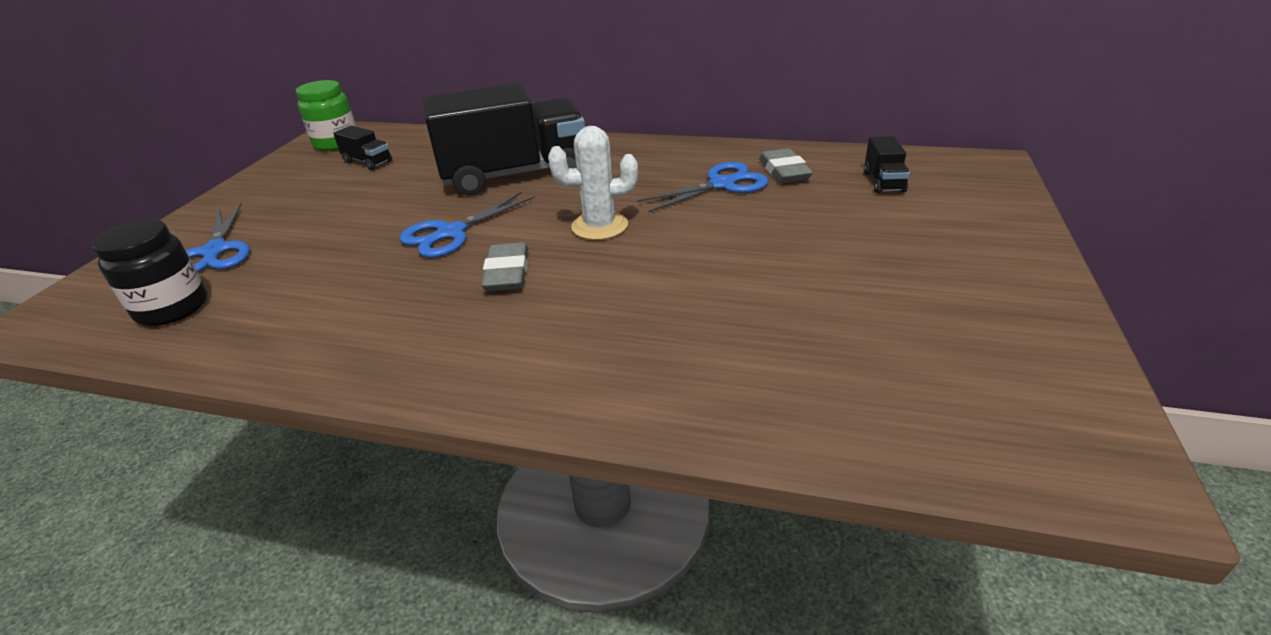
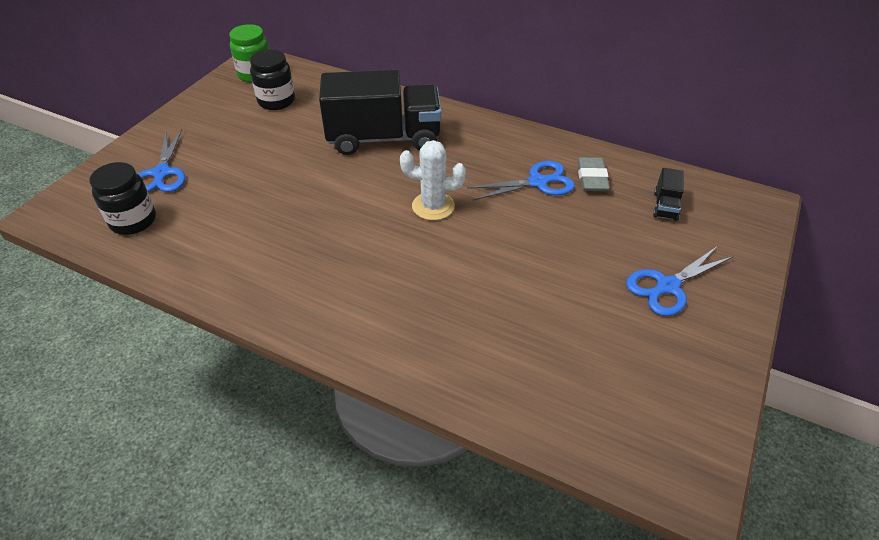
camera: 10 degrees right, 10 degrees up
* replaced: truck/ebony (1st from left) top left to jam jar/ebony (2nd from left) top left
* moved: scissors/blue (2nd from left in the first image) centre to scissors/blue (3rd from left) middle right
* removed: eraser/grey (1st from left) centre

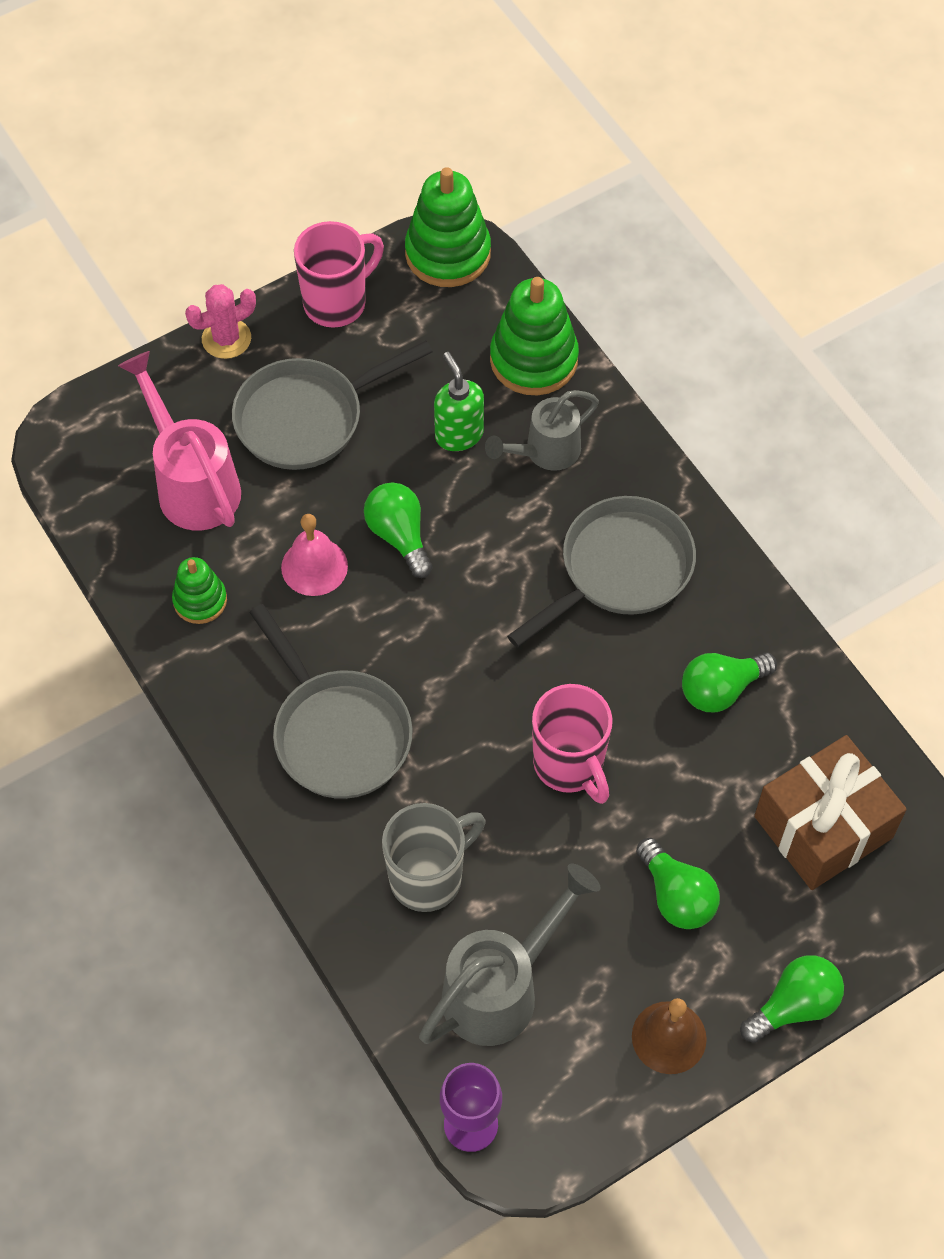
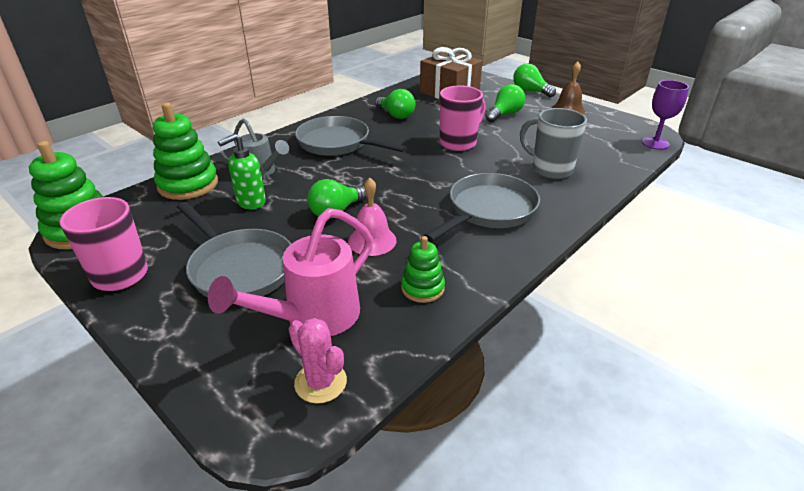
camera: 105 degrees left, 25 degrees down
* moved: cactus/rose-pink top left to bottom centre
* removed: sprinkling can/grey (1st from left) bottom centre

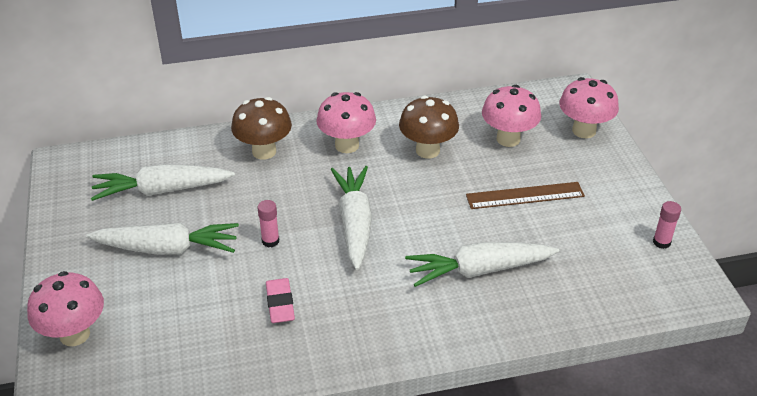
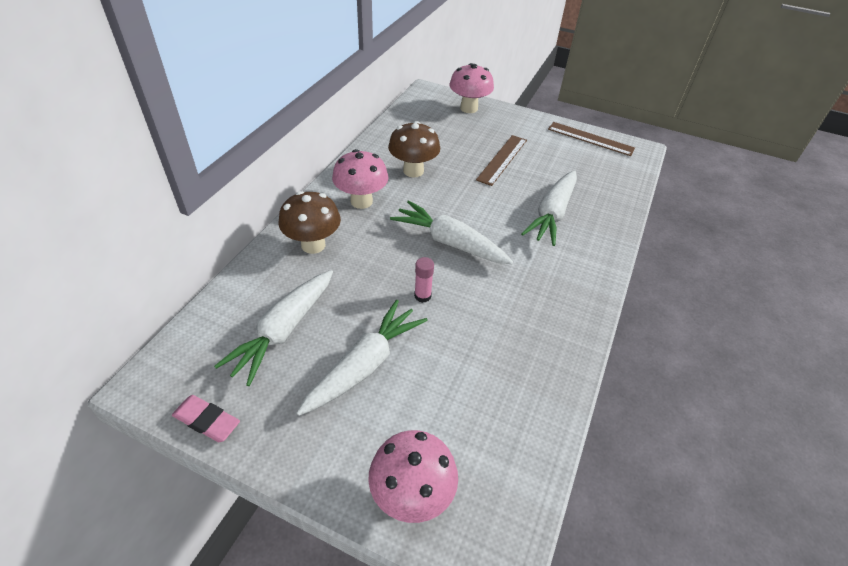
camera: 55 degrees left, 5 degrees up
* removed: mushroom/rose-pink (3rd from left) top right
* replaced: glue/rose-pink (2nd from left) middle right to ruler/brown (2nd from left) top right
* moved: eraser/rose-pink bottom centre to bottom left

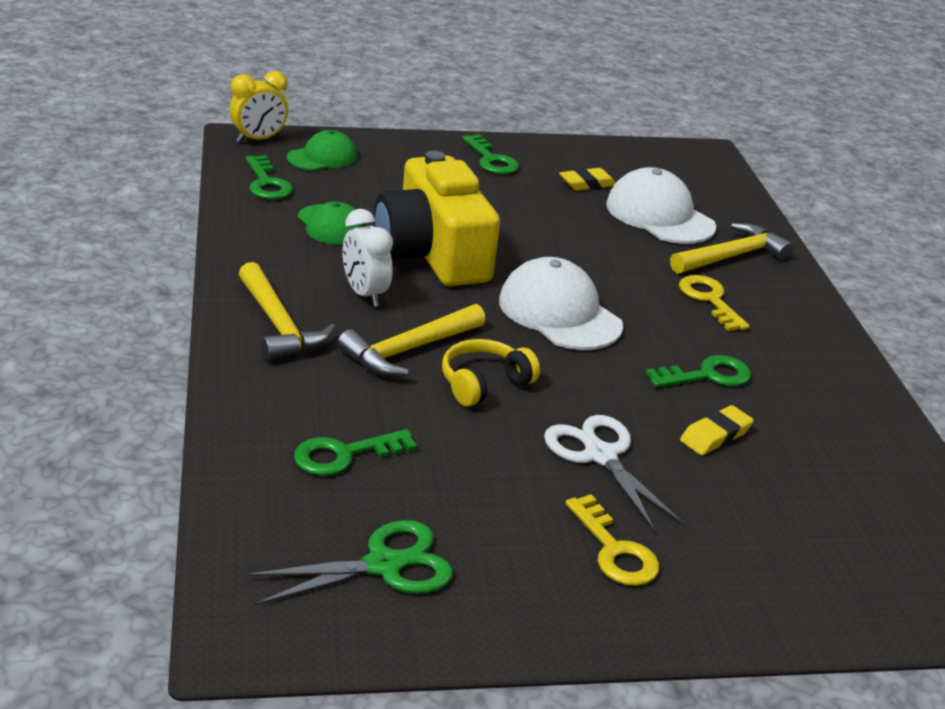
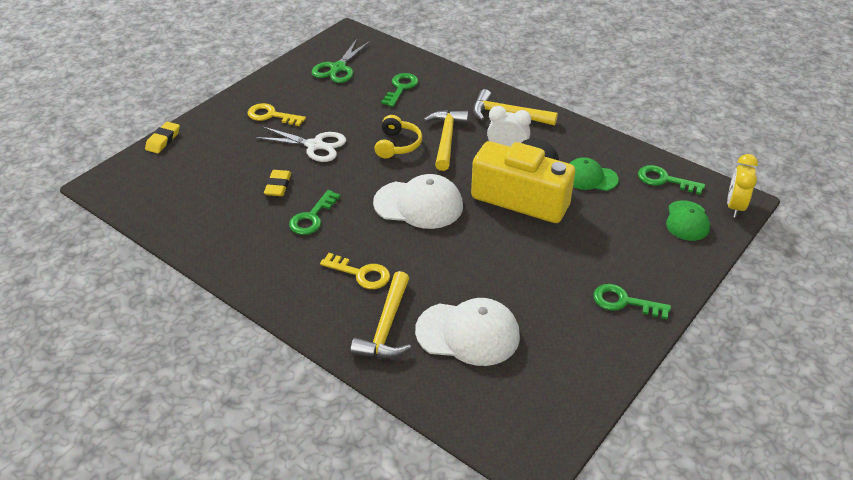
camera: 140 degrees right, 10 degrees up
* moved: eraser/yellow (1st from left) top centre to top left

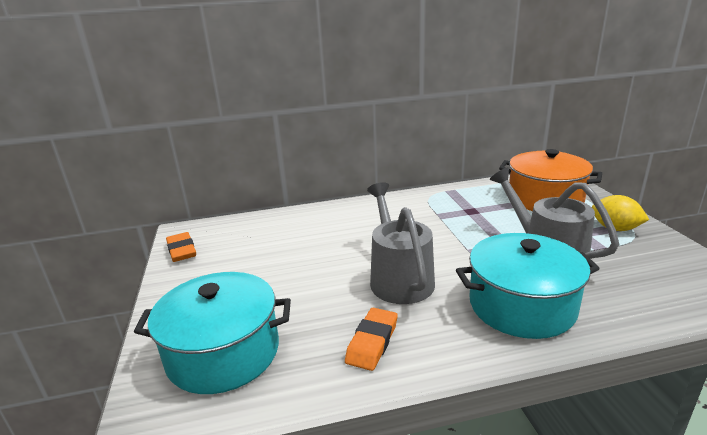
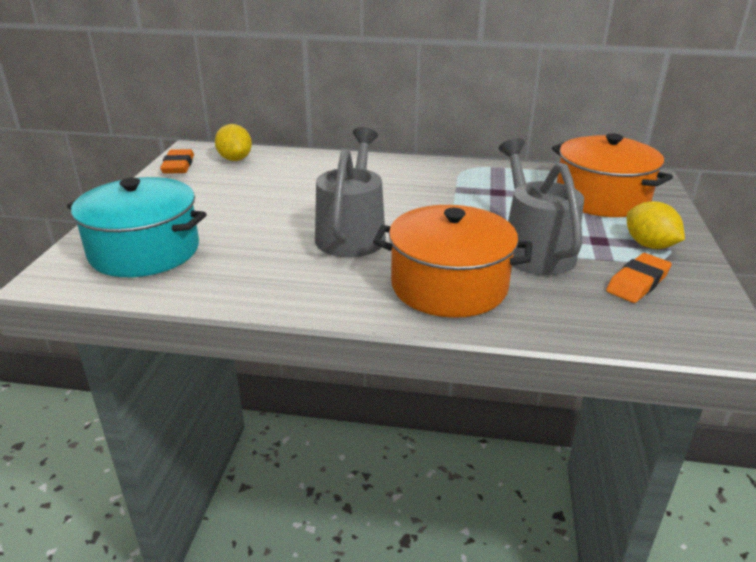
camera: 20 degrees right, 5 degrees up
* recoloured: cooking pot/teal (2nd from left) middle right to cooking pot/bright orange (1st from left) centre
* moved: eraser/bright orange (2nd from left) bottom centre to middle right
* added: lemon/yellow (1st from left) top left

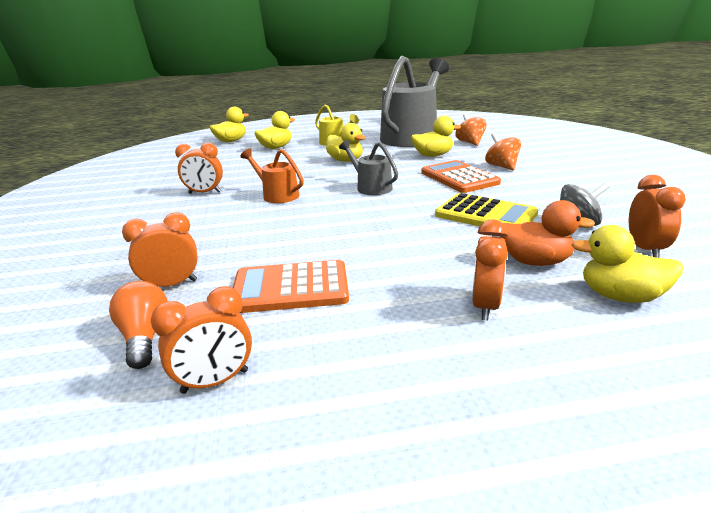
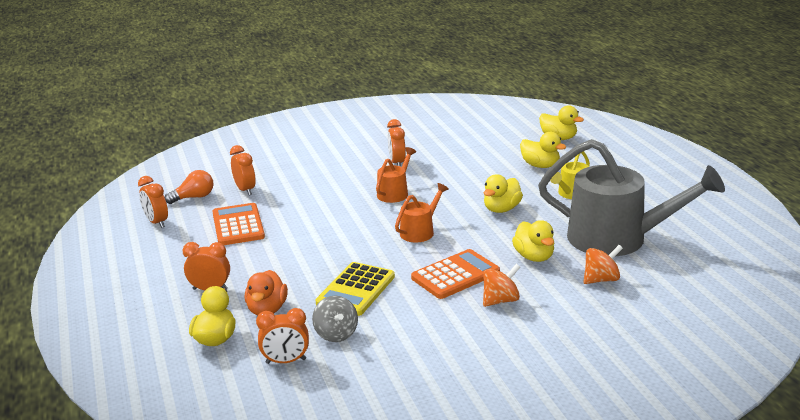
camera: 80 degrees right, 0 degrees up
* recoloured: sprinkling can/grey (1st from left) top centre to sprinkling can/bright orange (2nd from left) centre

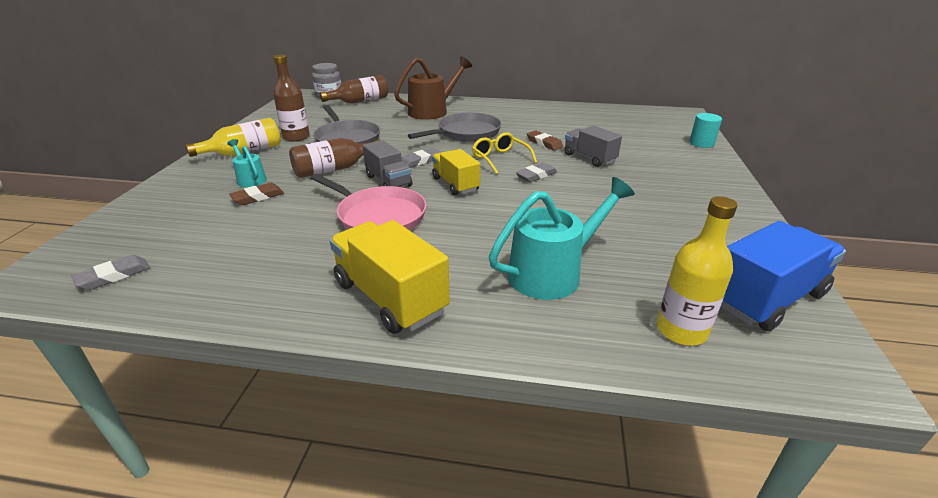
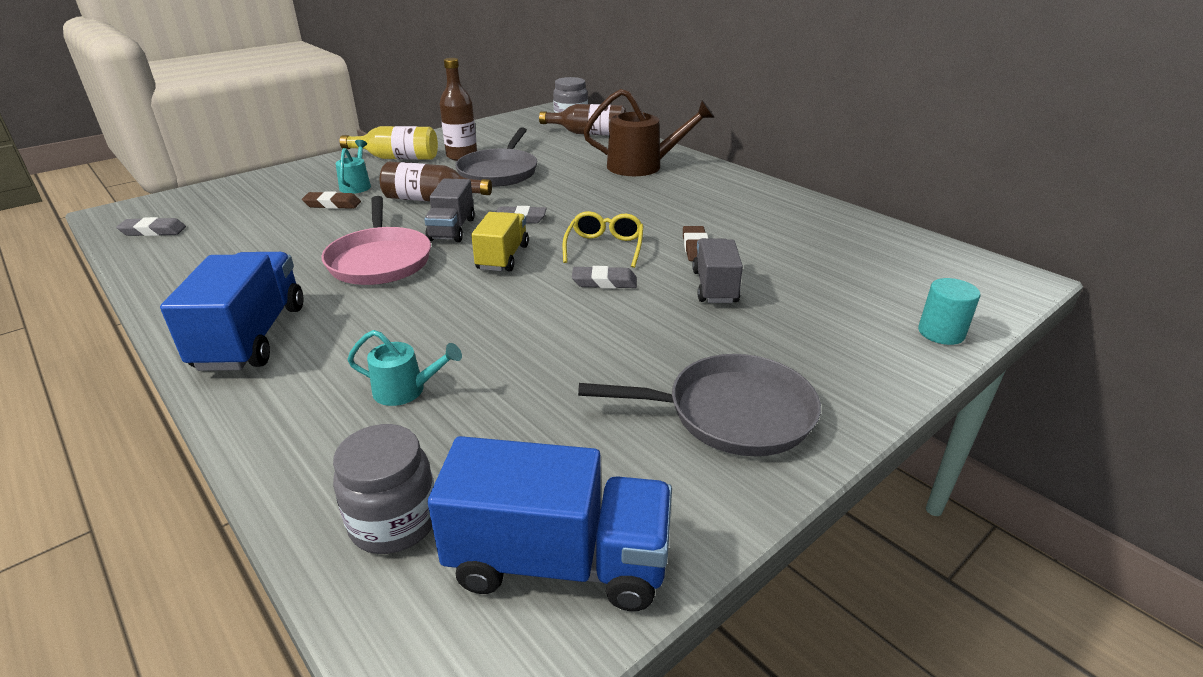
camera: 40 degrees right, 0 degrees up
* moved: skillet/grey (2nd from left) top centre to centre
* resized: sprinkling can/teal (2nd from left) centre = centre x0.53
* replaced: flask/yellow (2nd from left) middle right to jam jar/grey (1st from left) bottom left
* recoloured: truck/yellow (1st from left) centre to truck/blue (1st from left) middle left

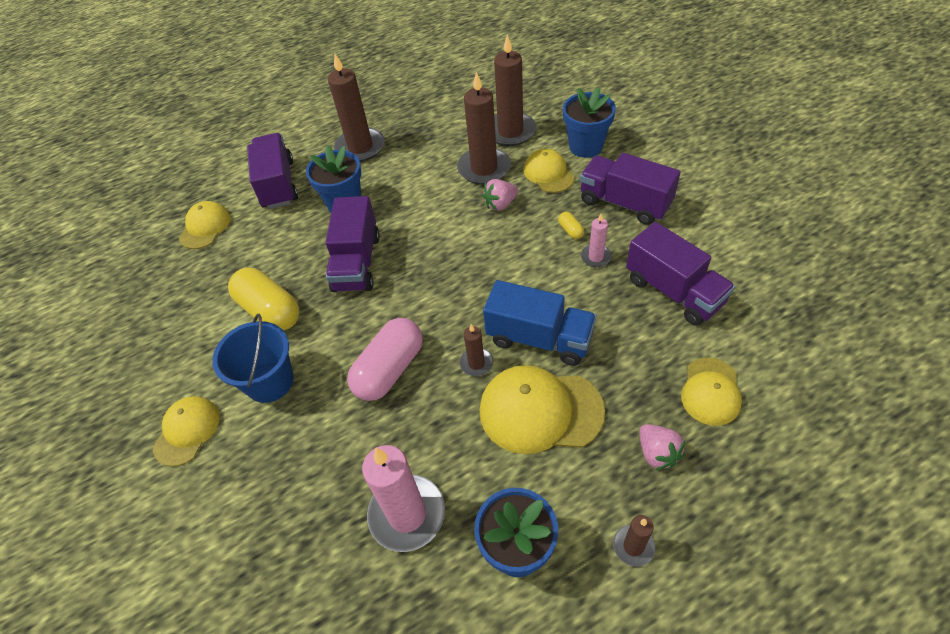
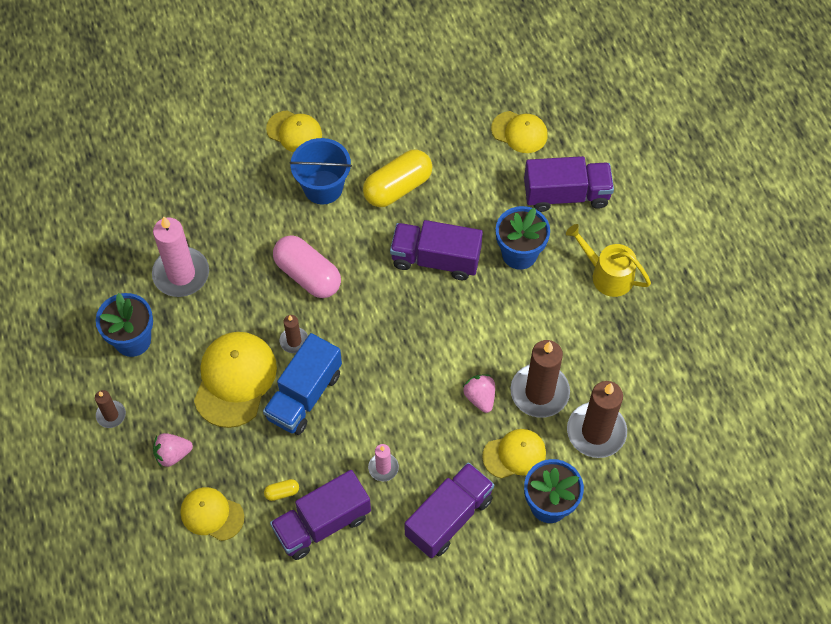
camera: 95 degrees right, 10 degrees up
* replaced: wax candle/brown (1st from left) top centre to sprinkling can/yellow middle right
* moved: capsule/yellow (2nd from left in the first image) centre to capsule/yellow (1st from left) bottom centre

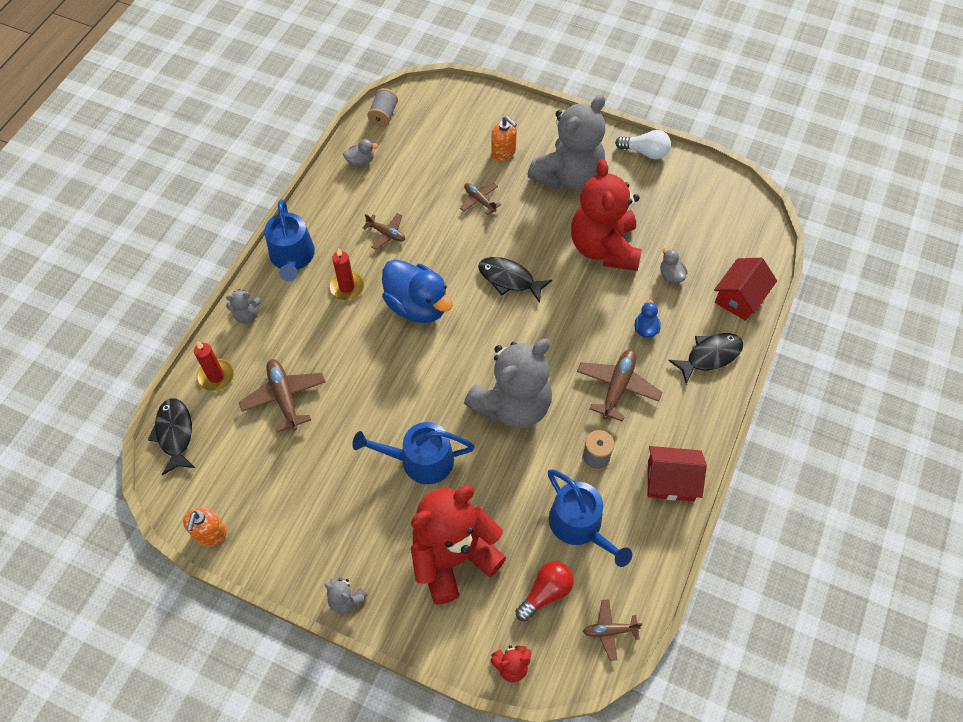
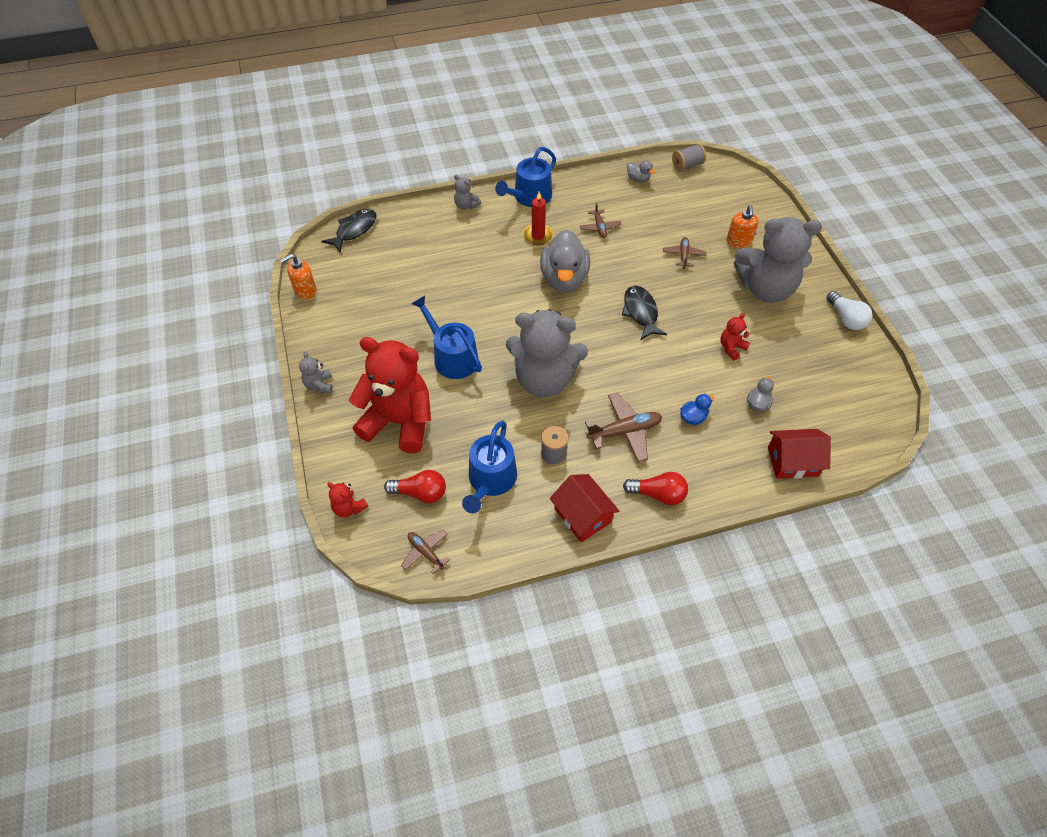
camera: 50 degrees right, 5 degrees down
* resized: teddy bear/crimson (3rd from left) top centre = middle right x0.41
* recoloured: duck/blue (1st from left) centre to duck/grey (1st from left) top centre
* removed: fish figure/ebony (3rd from left) middle right
* removed: wax candle/crimson (1st from left) middle left
* removed: aeroplane/brown (1st from left) middle left
* added: light bulb/crimson (2nd from left) centre

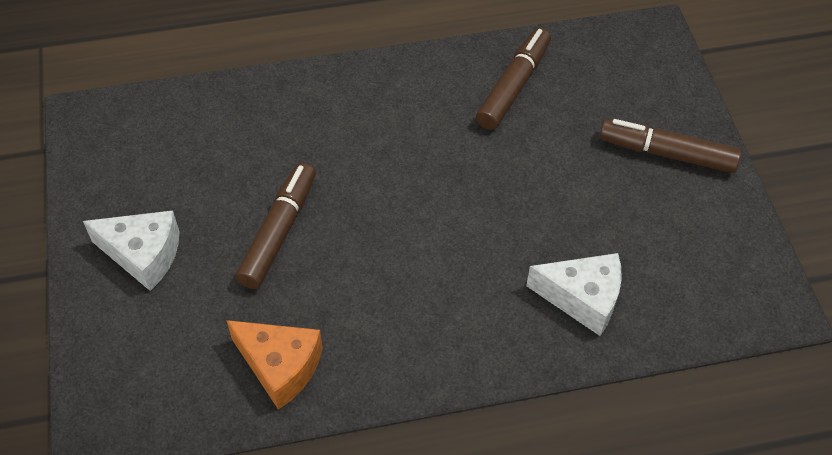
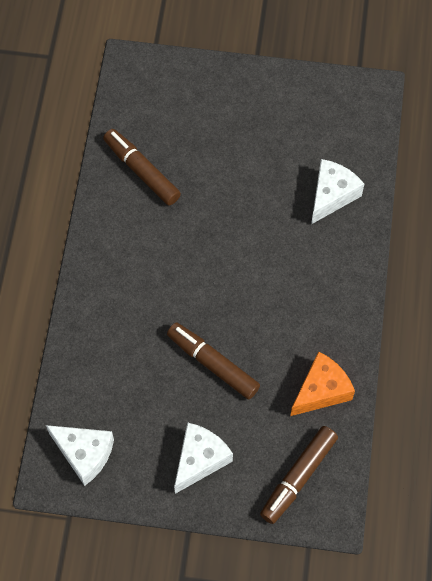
camera: 70 degrees left, 10 degrees up
* moved: marker pen/brown (3rd from left) top right to bottom right
* added: cheese/pure white (1st from left) bottom left

